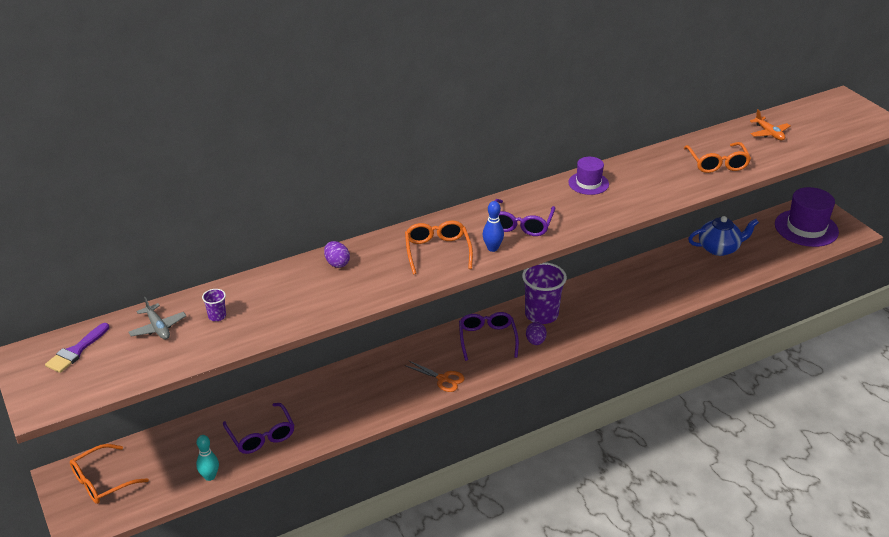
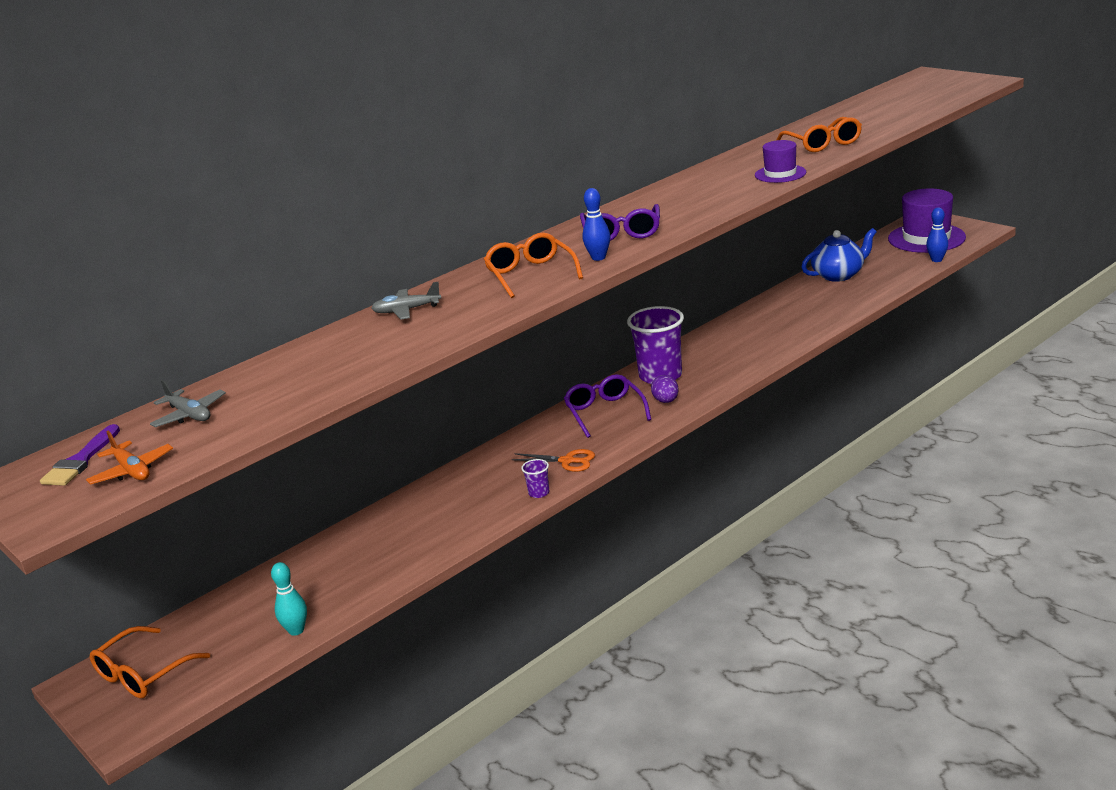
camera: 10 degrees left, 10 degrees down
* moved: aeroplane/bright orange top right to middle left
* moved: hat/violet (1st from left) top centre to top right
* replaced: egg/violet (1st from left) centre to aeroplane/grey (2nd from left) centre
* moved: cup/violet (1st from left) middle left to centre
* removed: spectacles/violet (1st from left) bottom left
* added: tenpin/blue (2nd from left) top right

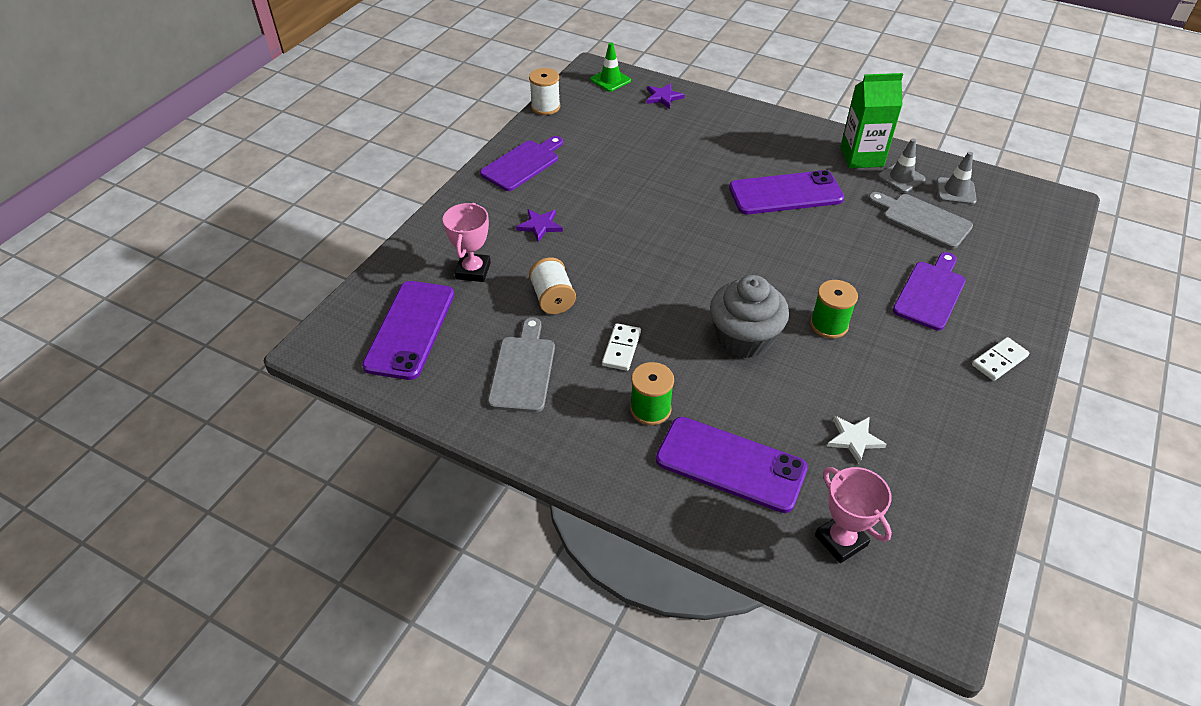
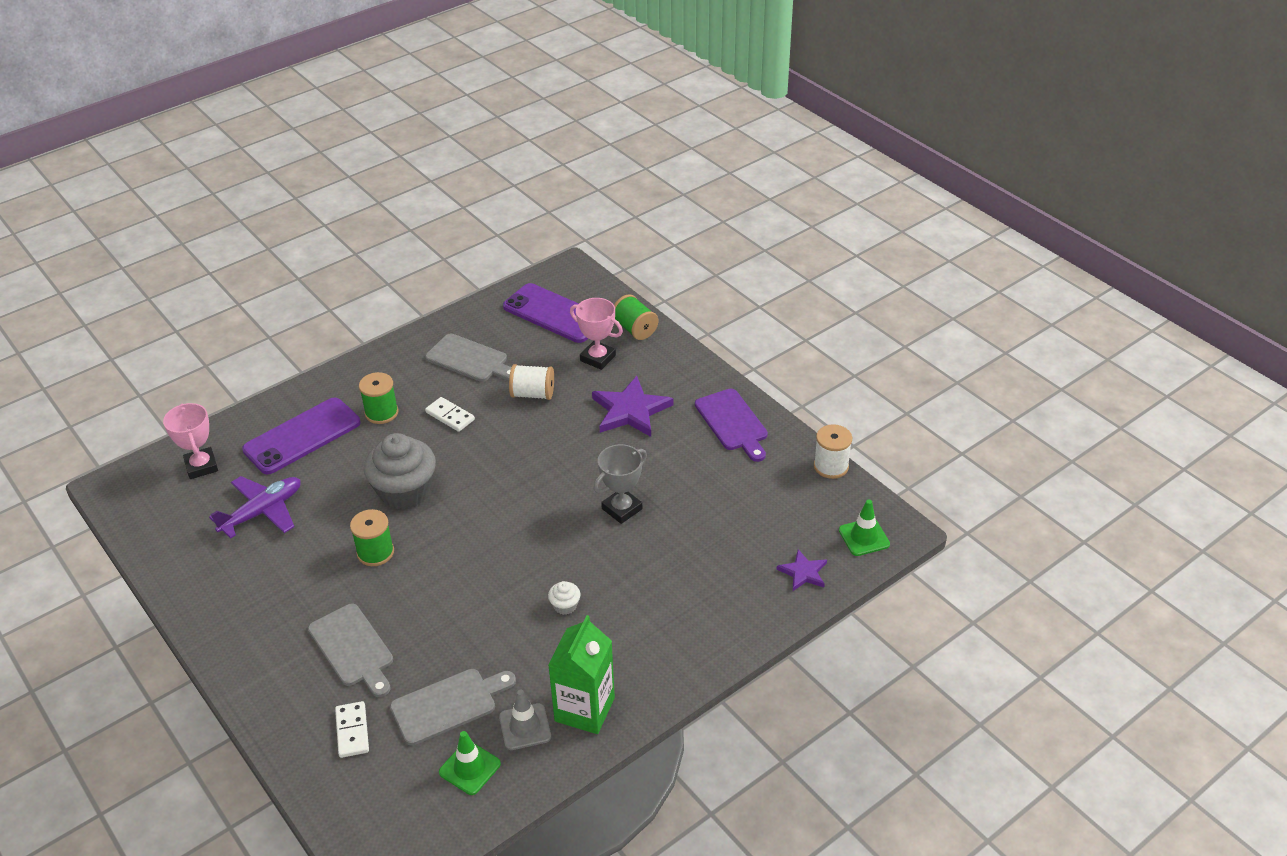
camera: 115 degrees right, 5 degrees down
* recoloured: safety cone/grey (2nd from left) top right to safety cone/emerald (1st from left) bottom centre
* replaced: mobile phone/violet (3rd from left) top centre to cupcake/pure white bottom centre
* resized: star shape/violet (1st from left) top centre = centre x1.81
* recoloured: bread board/violet (2nd from left) middle right to bread board/grey (1st from left) bottom left
* moved: domino piece/pure white (2nd from left in the first image) middle right to domino piece/pure white (1st from left) bottom left
* replaced: star shape/pure white middle right to aeroplane/violet middle left
* turned: award cup/rose-pink (2nd from left in the first image) bottom right = middle left 75 degrees clockwise
* added: spool/emerald (3rd from left) centre
* added: award cup/grey centre

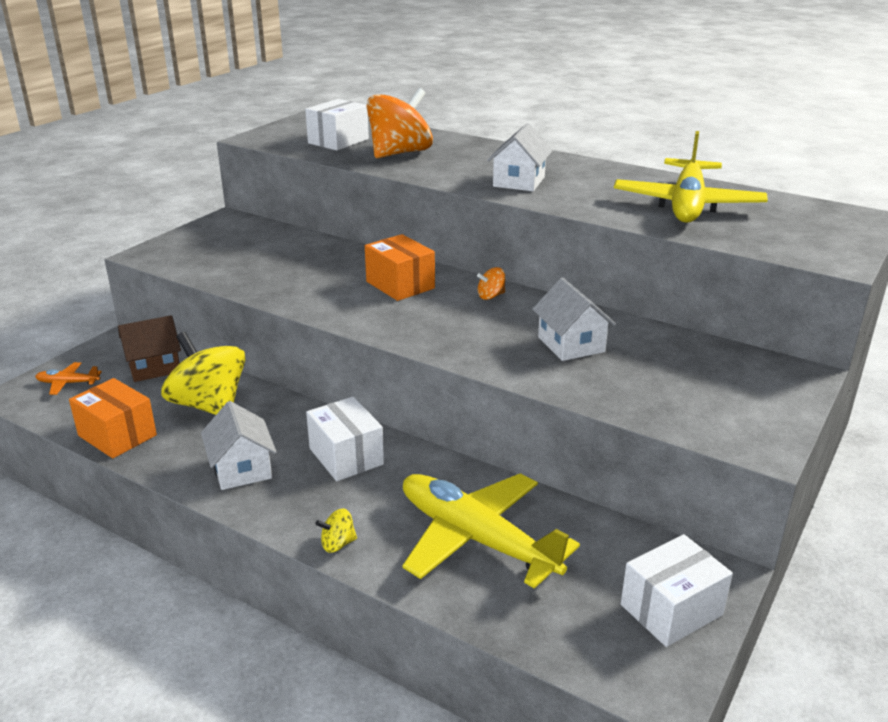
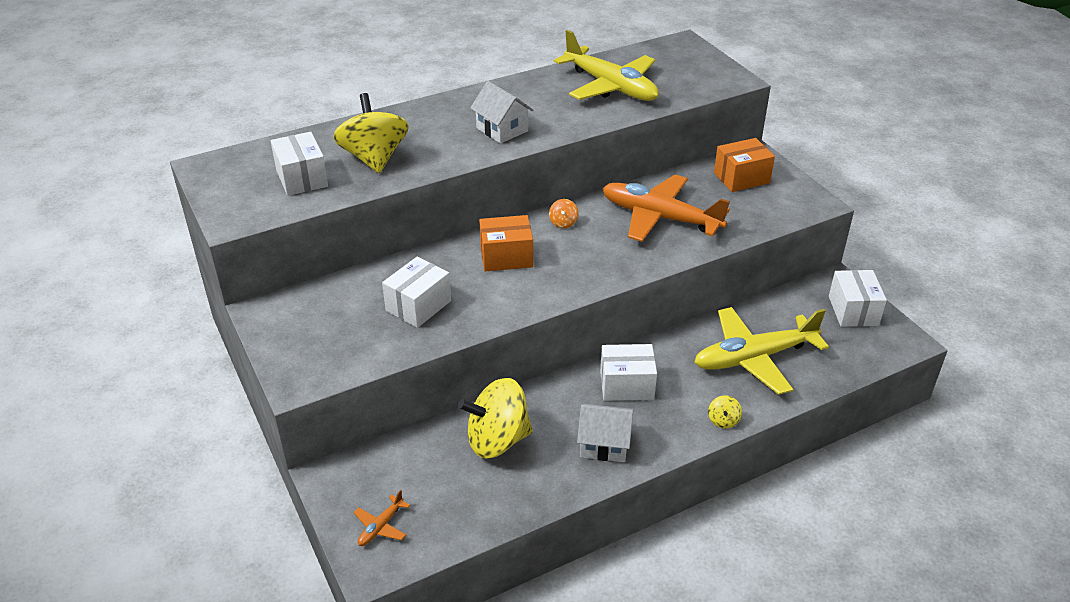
camera: 60 degrees left, 10 degrees up
* recoloured: whirligig/bright orange (1st from left) top centre to whirligig/yellow (1st from left) top centre
* replaced: toy house/pure white (3rd from left) centre to aeroplane/bright orange (2nd from left) centre
* removed: toy house/brown middle left
* moved: package/bright orange (1st from left in the first image) middle left to package/bright orange (2nd from left) top right
* added: package/pure white (2nd from left) centre

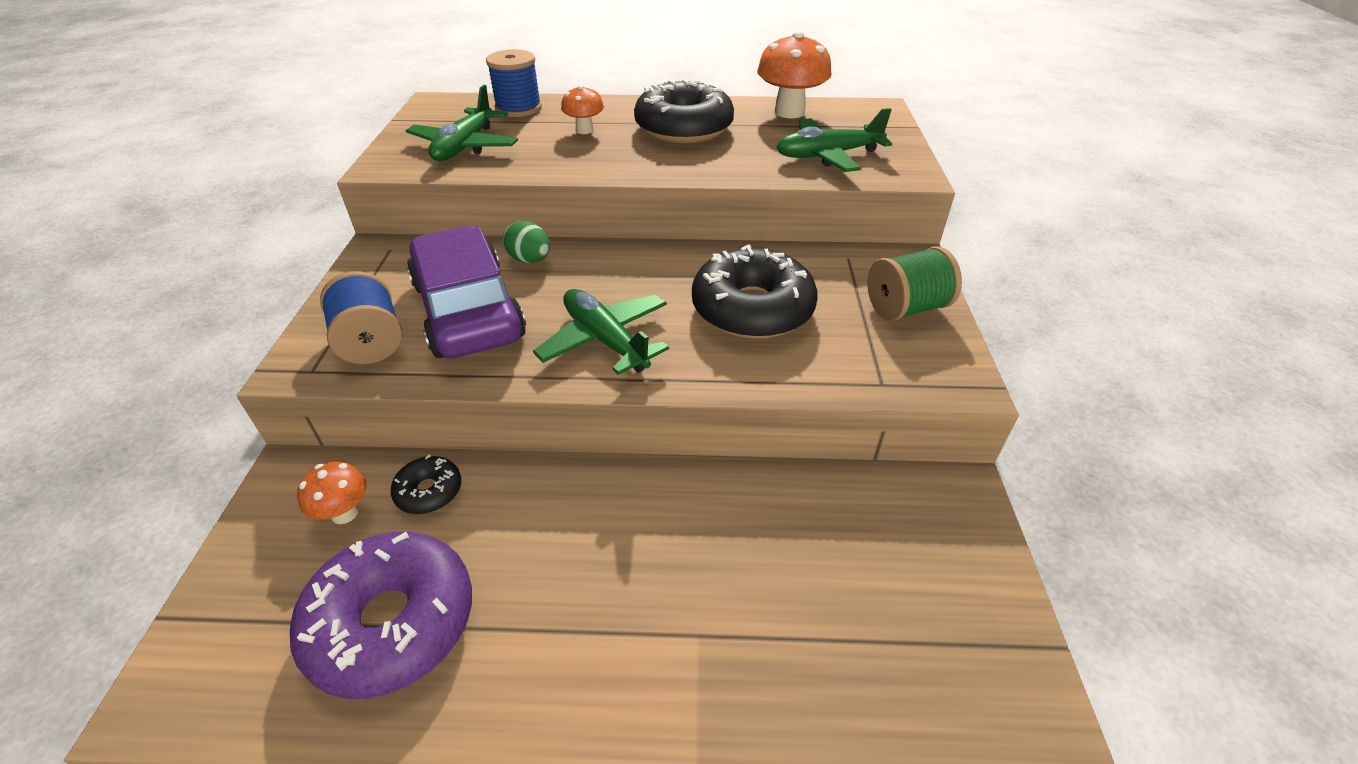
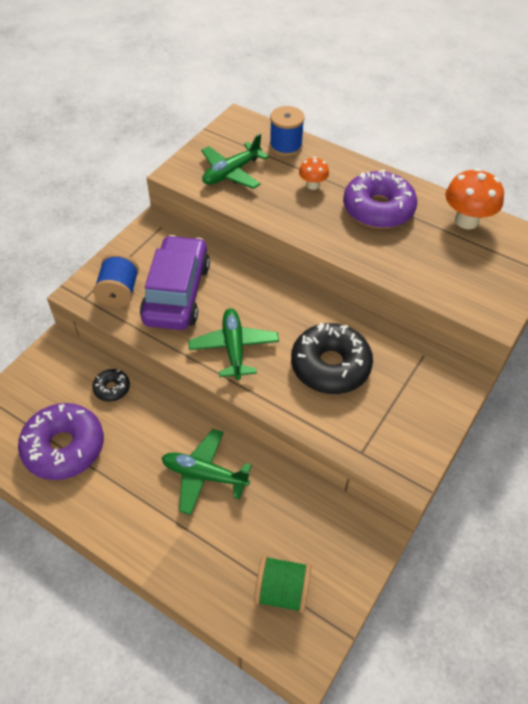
camera: 30 degrees right, 10 degrees up
* recoloured: doughnut/ebony (2nd from left) top centre to doughnut/violet (2nd from left) top right
* moved: aeroplane/emerald (3rd from left in the first image) top centre to aeroplane/emerald (1st from left) bottom centre
* removed: egg/emerald top centre
* moved: spool/emerald middle right to bottom centre
* removed: mushroom/bright orange (1st from left) middle left

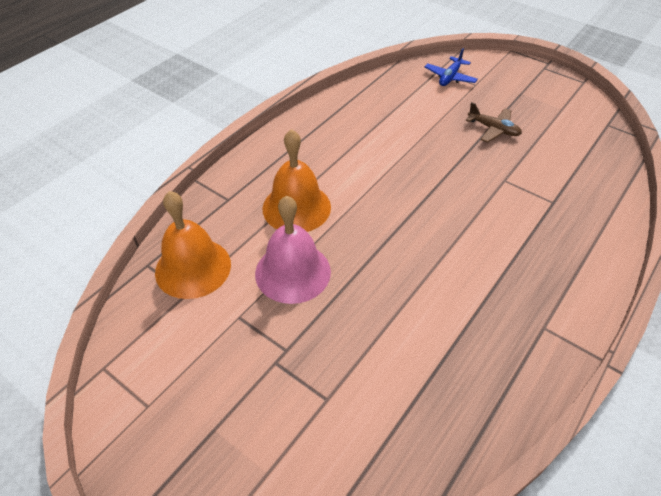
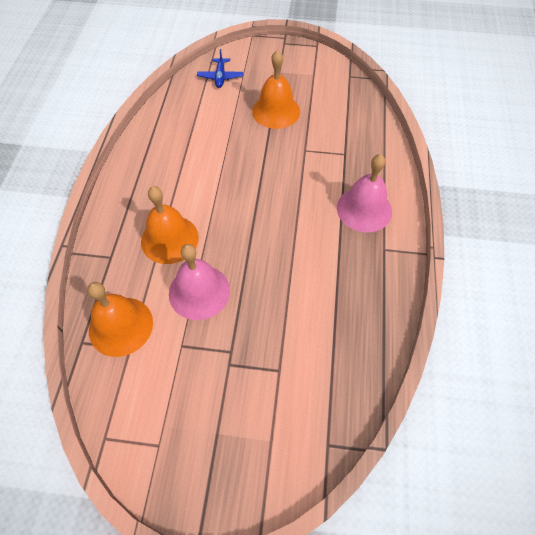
camera: 30 degrees left, 10 degrees up
* replaced: aeroplane/brown top right to hand bell/bright orange (3rd from left) top centre
* added: hand bell/rose-pink (2nd from left) middle right

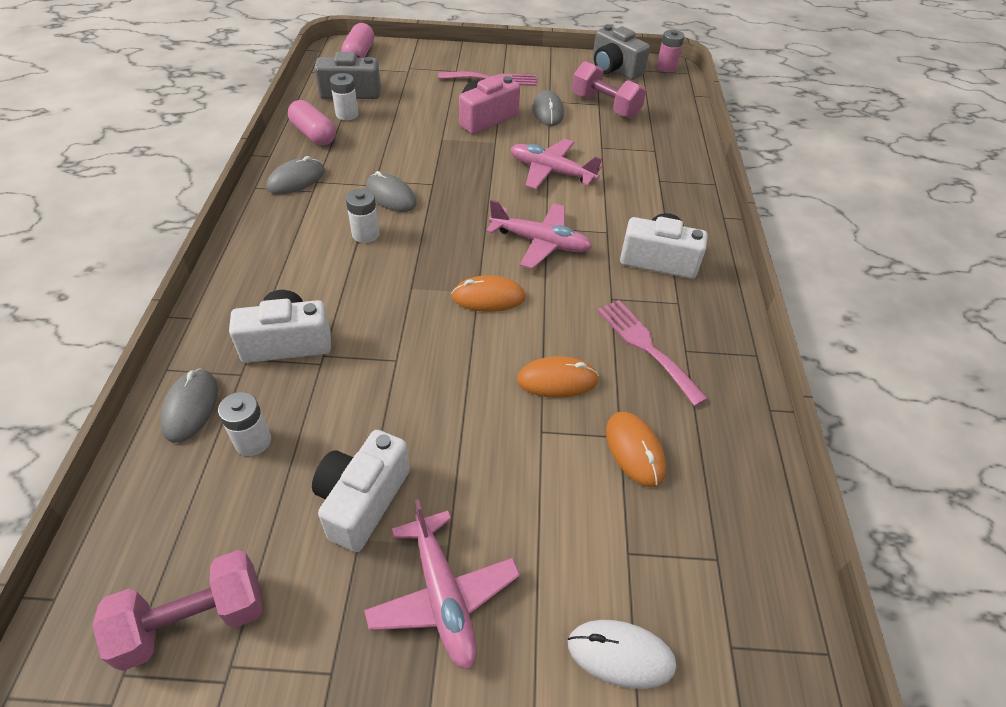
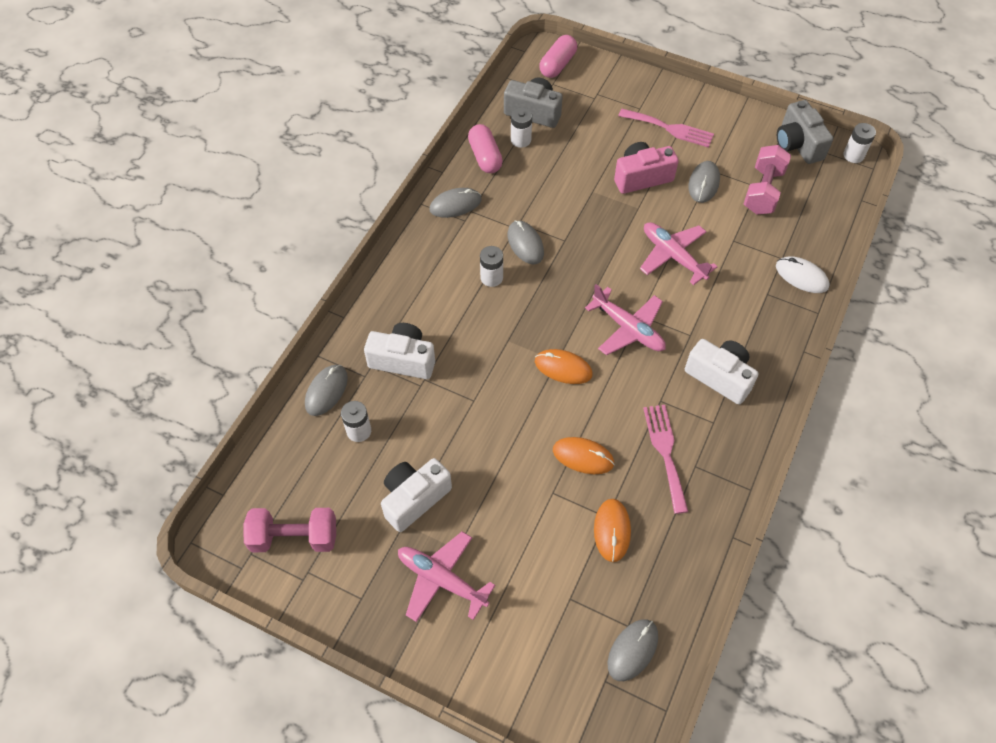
camera: 25 degrees right, 10 degrees up
* recoloured: AA battery/rose-pink top centre to AA battery/pure white (4th from left) top right
* turned: dumbbell/rose-pink (2nd from left) top centre = top right 45 degrees clockwise
* turned: aeroplane/rose-pink (1st from left) bottom centre = bottom centre 120 degrees clockwise
* moved: computer mouse/pure white bottom centre to middle right
* added: computer mouse/grey (4th from left) bottom centre

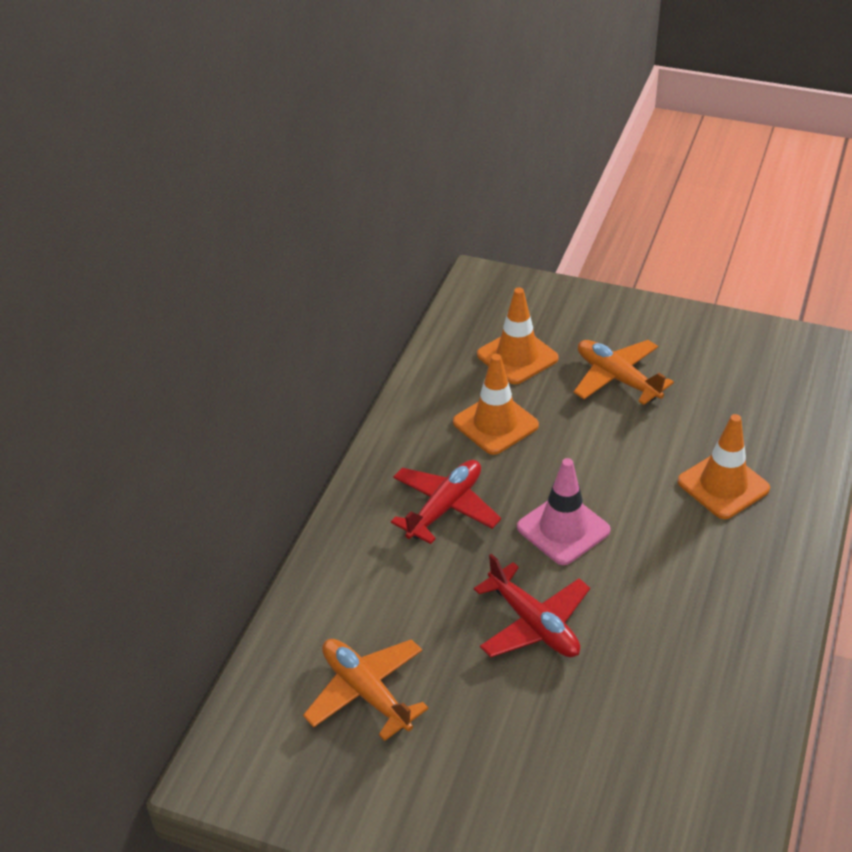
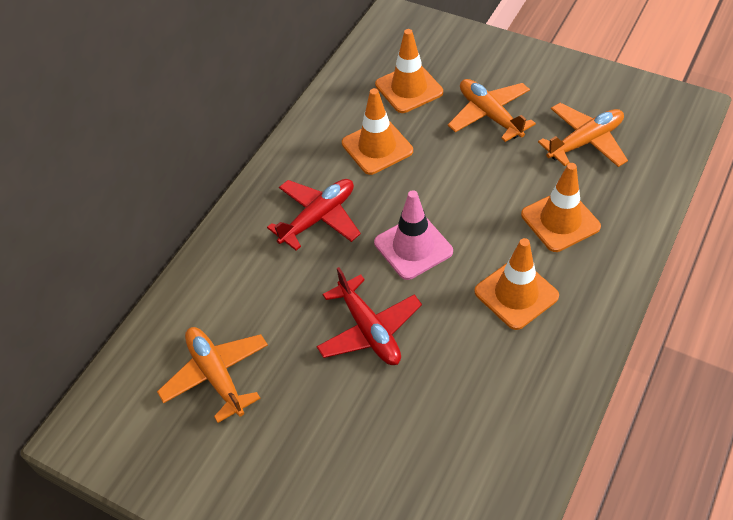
camera: 10 degrees right, 10 degrees up
* added: aeroplane/bright orange (3rd from left) top right
* added: safety cone/bright orange (3rd from left) middle right

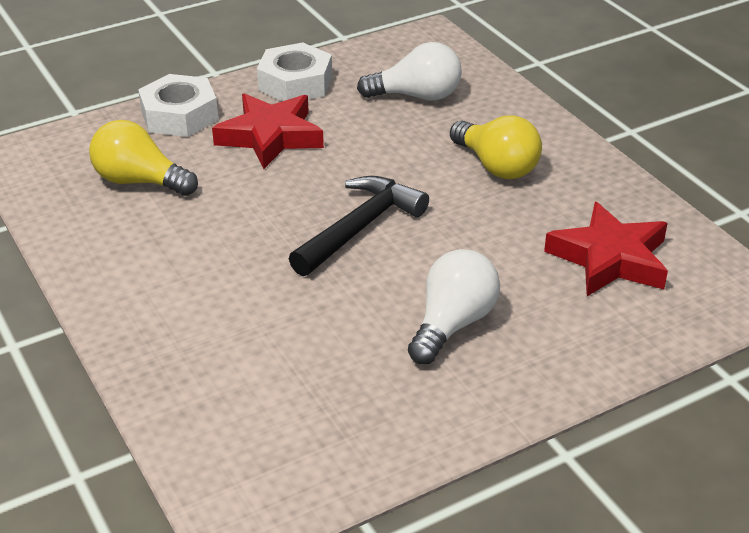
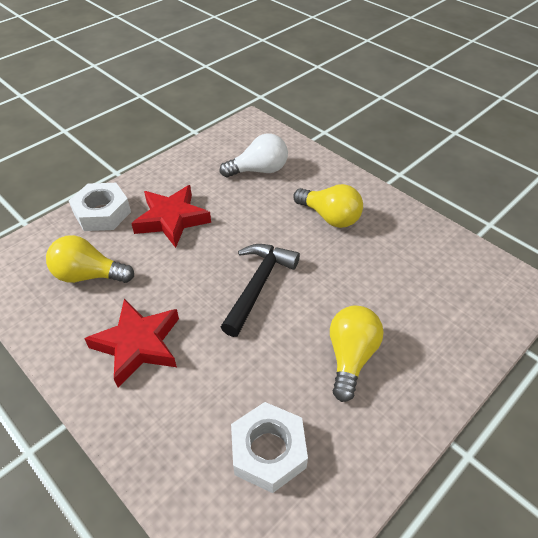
camera: 15 degrees left, 10 degrees up
* moved: hexagon nut/pure white (2nd from left) top centre to bottom centre
* moved: star shape/crimson (2nd from left in the first image) middle right to star shape/crimson (1st from left) middle left
* recoloured: light bulb/pure white (2nd from left) centre to light bulb/yellow (3rd from left) centre

